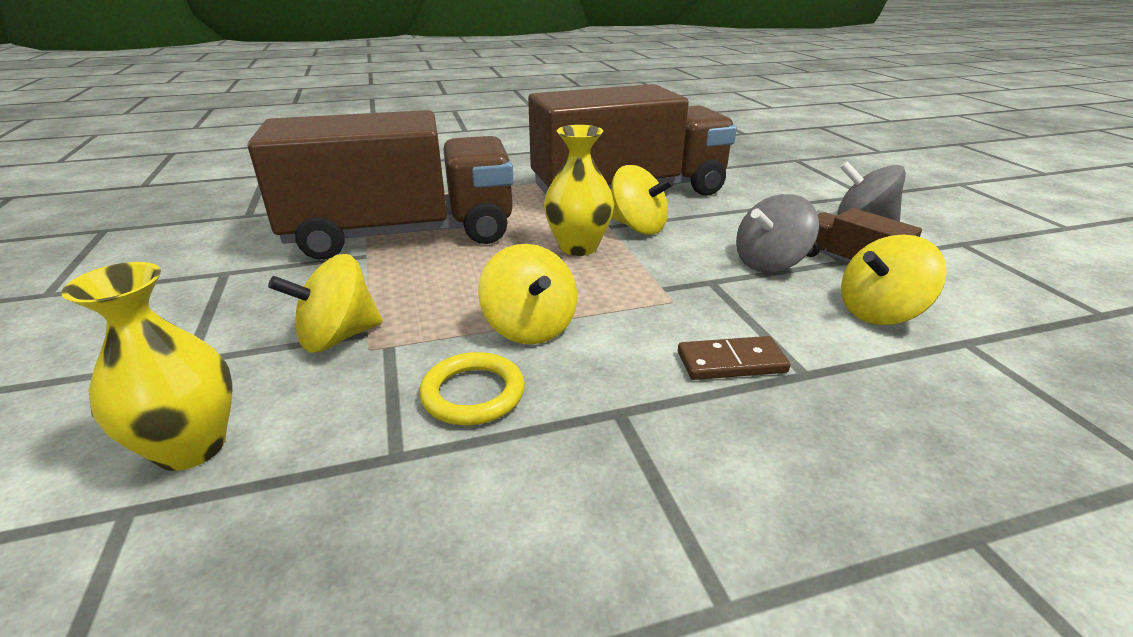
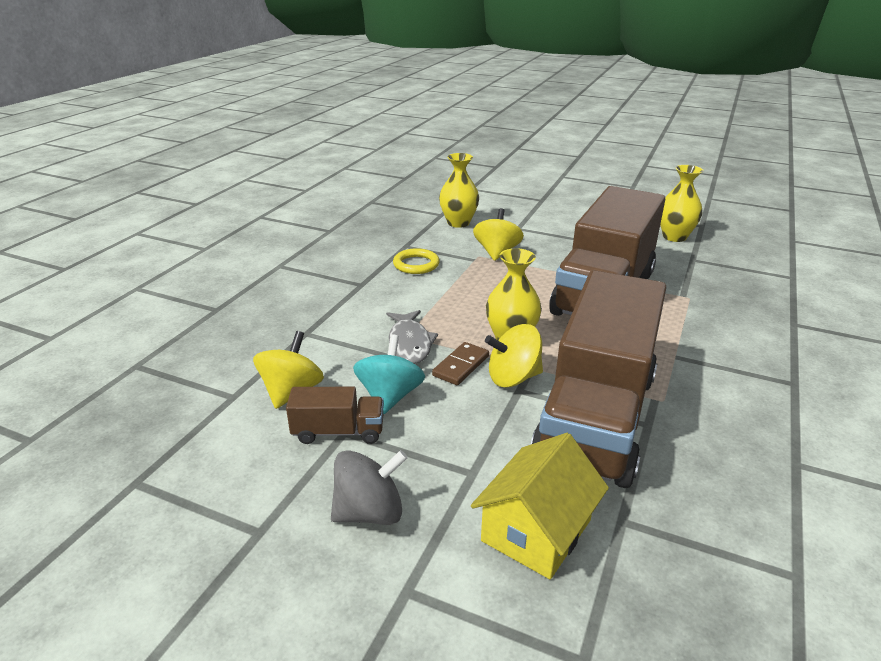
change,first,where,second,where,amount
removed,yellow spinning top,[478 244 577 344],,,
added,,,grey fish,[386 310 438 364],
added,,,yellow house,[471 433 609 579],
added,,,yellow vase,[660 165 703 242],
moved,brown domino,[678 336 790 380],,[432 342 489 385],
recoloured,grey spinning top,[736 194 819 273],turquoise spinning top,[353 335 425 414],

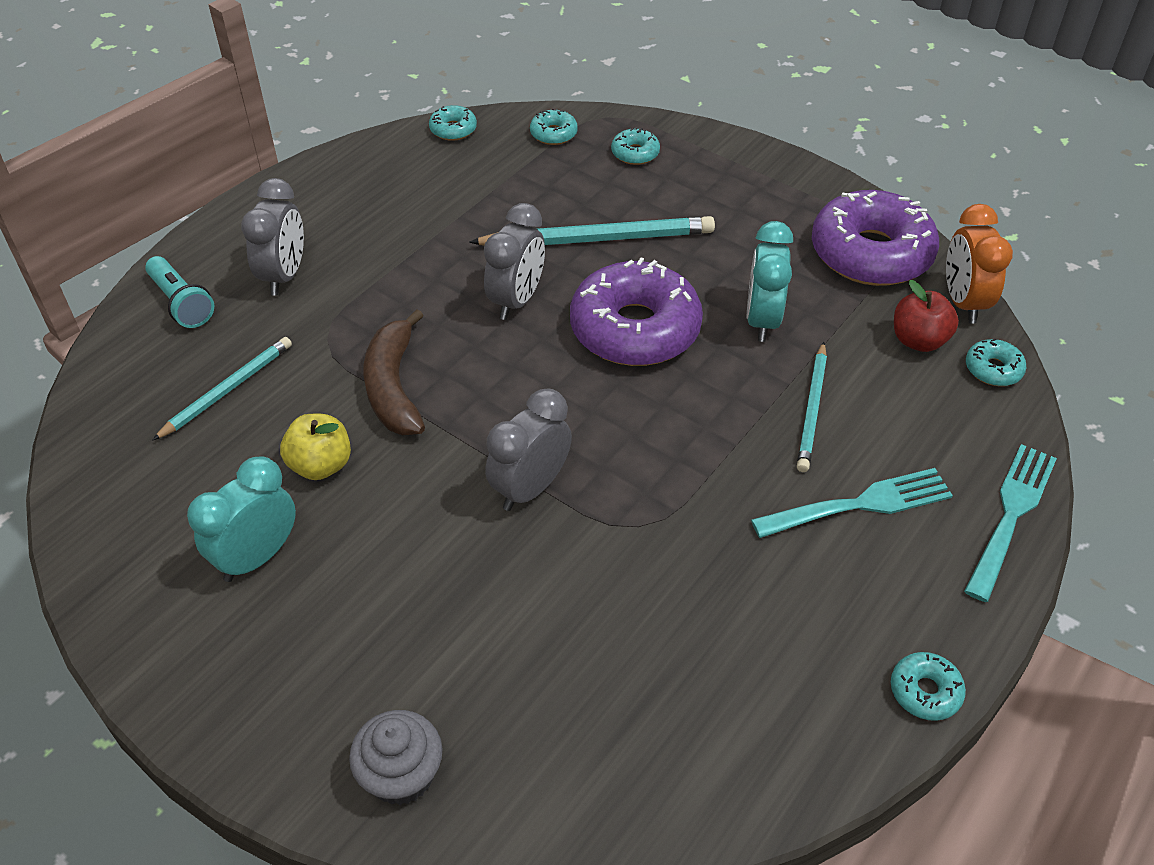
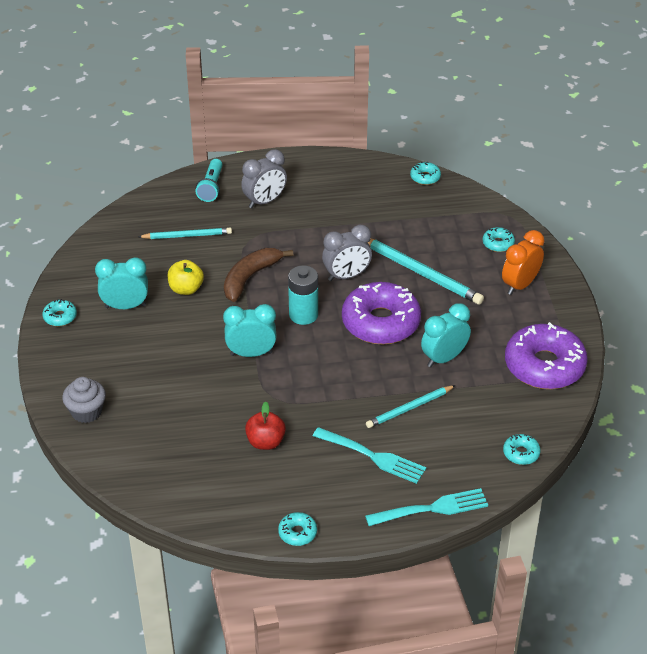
change,first,where,second,where,amount
added,,,turquoise battery,[288 265 318 325],
moved,turquoise donut,[530 109 578 145],,[42 299 77 326],
moved,red apple,[894 280 959 352],,[245 402 286 450],
moved,orange clock,[946 204 1013 323],,[502 230 545 295],
recoloured,grey clock,[485 389 572 511],turquoise clock,[223 304 277 357],

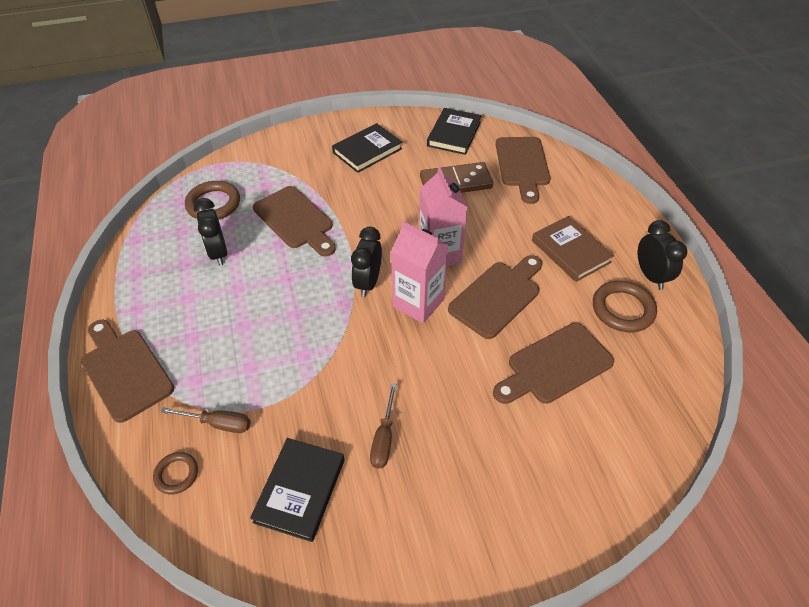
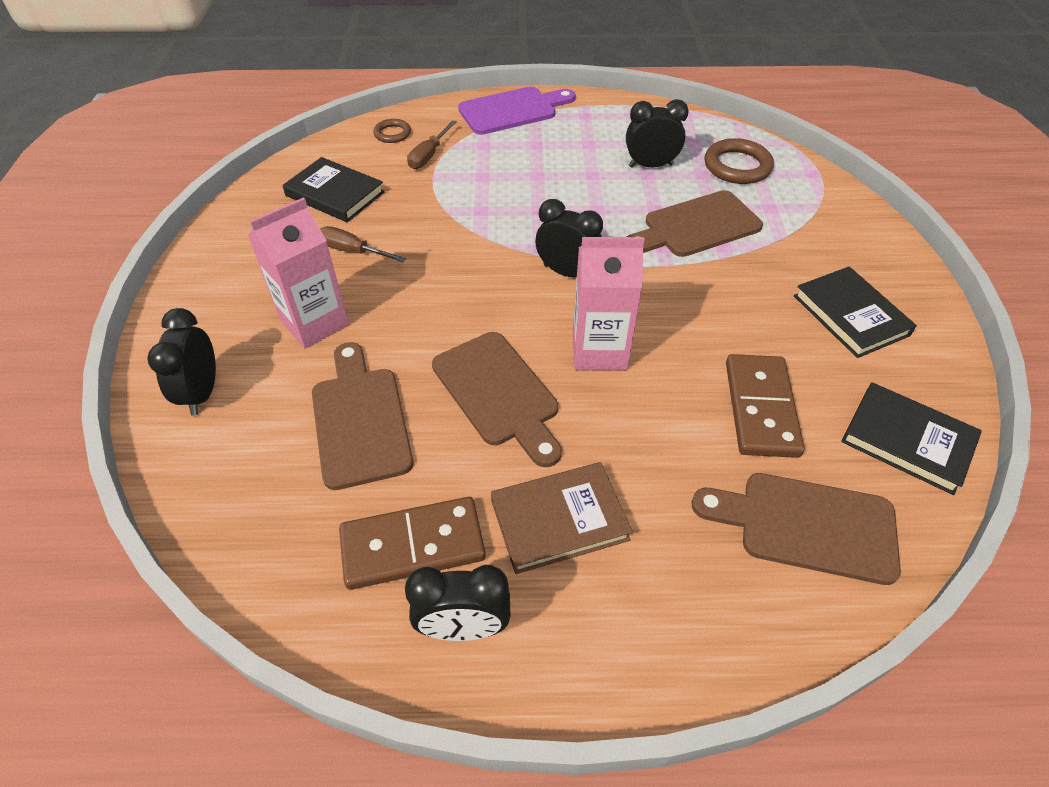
change,first,where,second,where,amount
added,,,black clock,[147 308 216 416],
moved,pink carton,[391 221 448 323],,[248 197 349 348],
replaced,brown ring,[593 281 657 332],brown domino,[339 497 486 590],
recoloured,brown cutting board,[81 320 174 423],purple cutting board,[458 86 576 135],

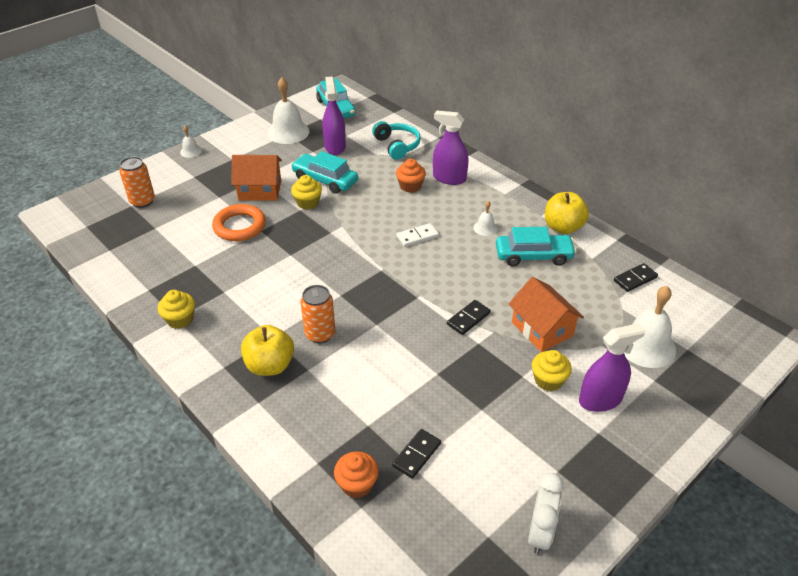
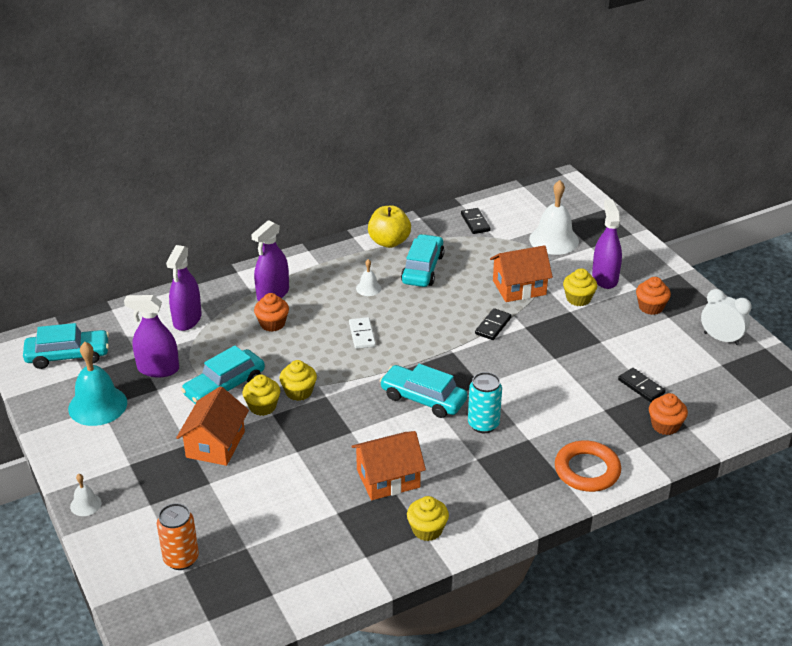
change,first,where,second,where,amount
removed,yellow apple,[241 325 294 376],,,
added,,,yellow cupcake,[279 360 317 401],
added,,,orange house,[351 431 426 500],
added,,,turquoise car,[380 364 467 418],
added,,,orange cupcake,[636 277 671 315],
moved,orange ring,[212 204 266 241],,[555 441 621 492],
replaced,turquoise headphones,[372 121 421 160],purple spray bottle,[166 245 202 331],
recoloured,white bell,[267 77 309 144],turquoise bell,[68 342 127 426],
recoloured,orange can,[300 285 335 343],turquoise can,[468 372 502 433],
turned,black domino,[447 300 491 335],,[475 308 512 340],60 degrees clockwise

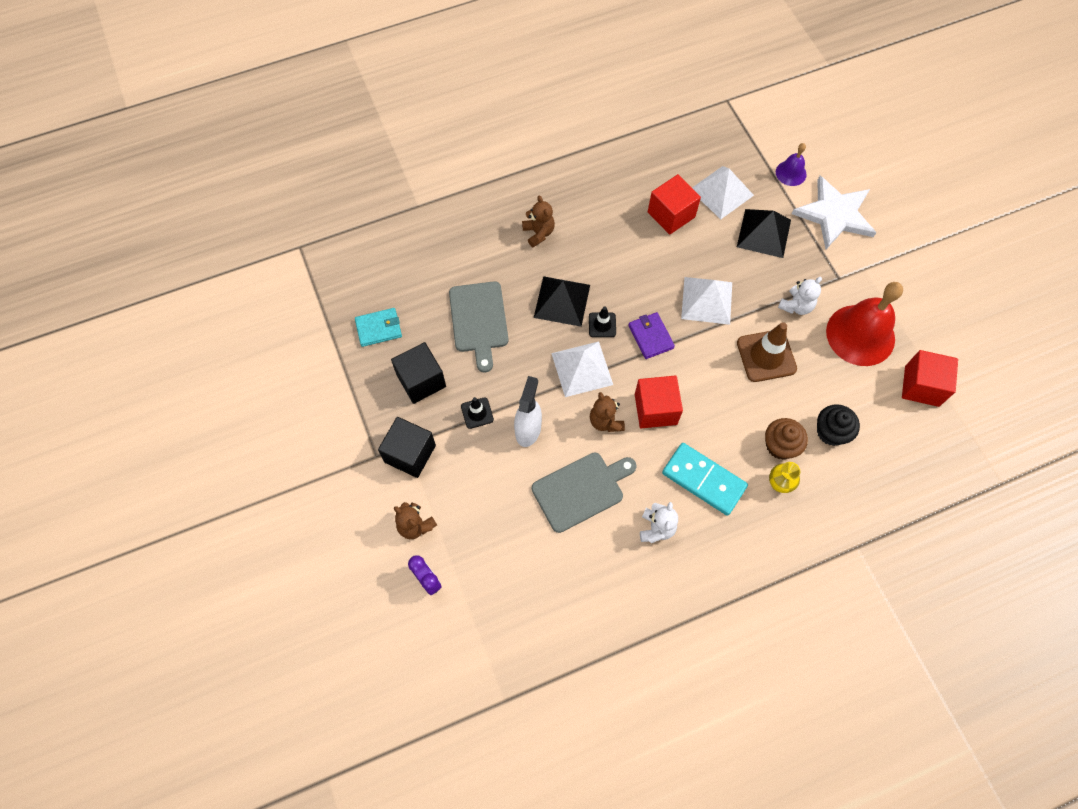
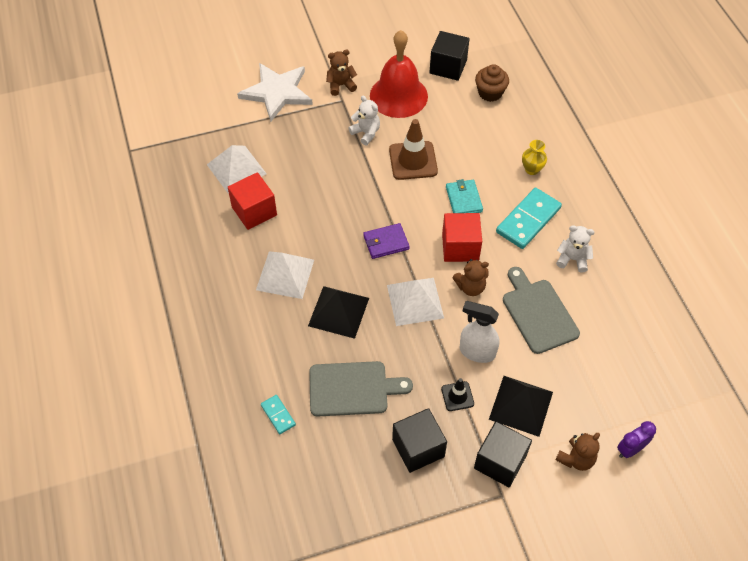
change,first,where,second,where,amount
removed,black traffic cone,[589 306 616 337],,,
removed,purple bell,[776 143 807 186],,,
removed,black cupcake,[817 404 860 446],,,
added,,,turquoise domino,[261 395 296 434],
moved,turquoise wallet,[355 308 402 347],,[446 179 483 213],
moved,brown teddy bear,[522 196 555 247],,[326 49 357 96],
moved,white pyramid,[681 277 732 325],,[256 251 314 299],
moved,black pyramid,[737 209 791 258],,[489 376 553 437],
moved,brown cupcake,[765 418 808 460],,[475 64 509 102],
recoloured,red cube,[902 350 958 407],black cube,[430 31 469 81],

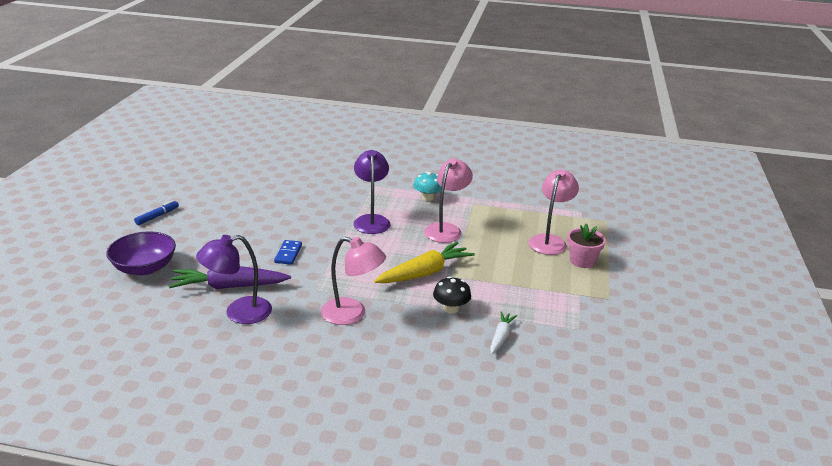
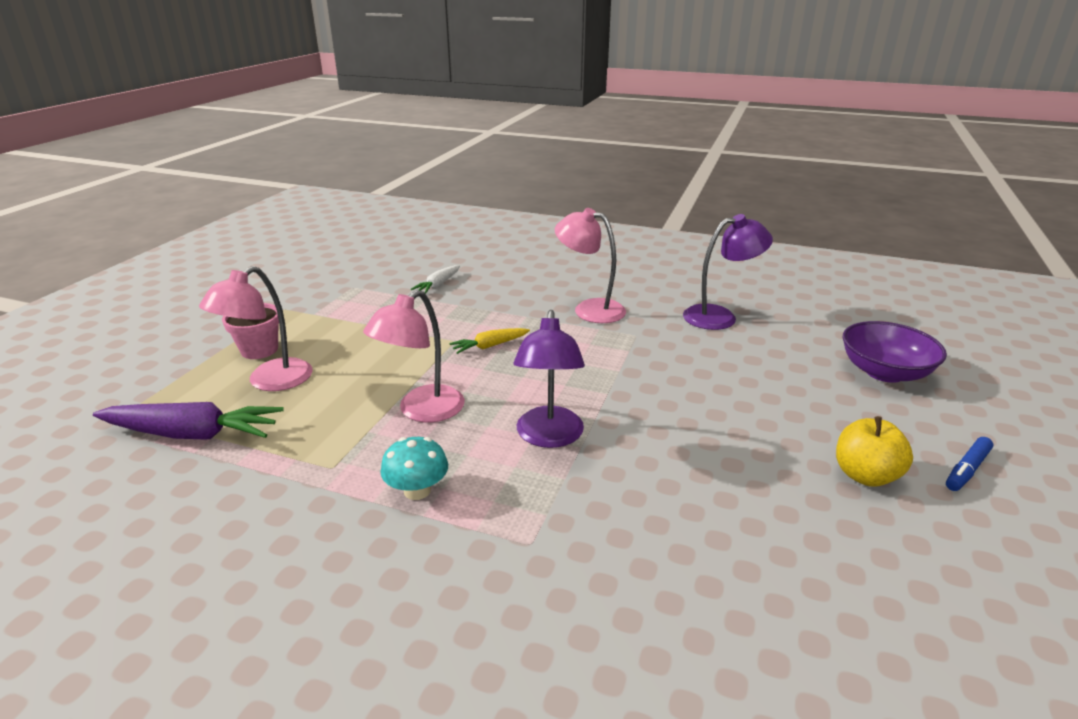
change,first,where,second,where,amount
removed,blue domino,[274 240 302 265],,,
removed,black mushroom,[433 276 471 314],,,
added,,,yellow apple,[836 416 913 487],
moved,purple carrot,[169 266 291 289],,[93 402 284 439],
resized,yellow carrot,[374 242 475 283],,[449 328 530 354],x0.54

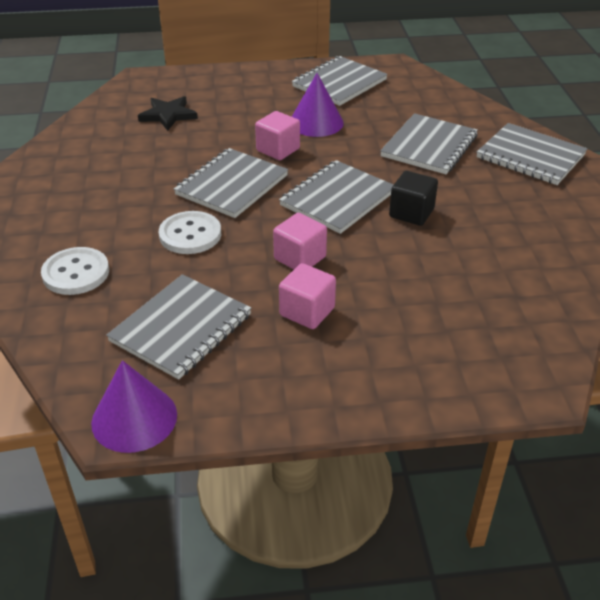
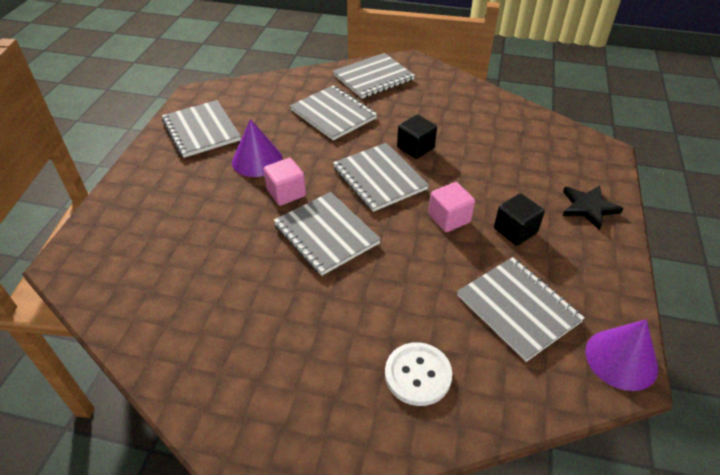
change,first,where,second,where,amount
removed,white button,[159 211 221 254],,,
moved,black star,[138 96 198 131],,[563 186 624 230],
recoloured,pink cube,[279 263 336 329],black cube,[494 193 545 246],

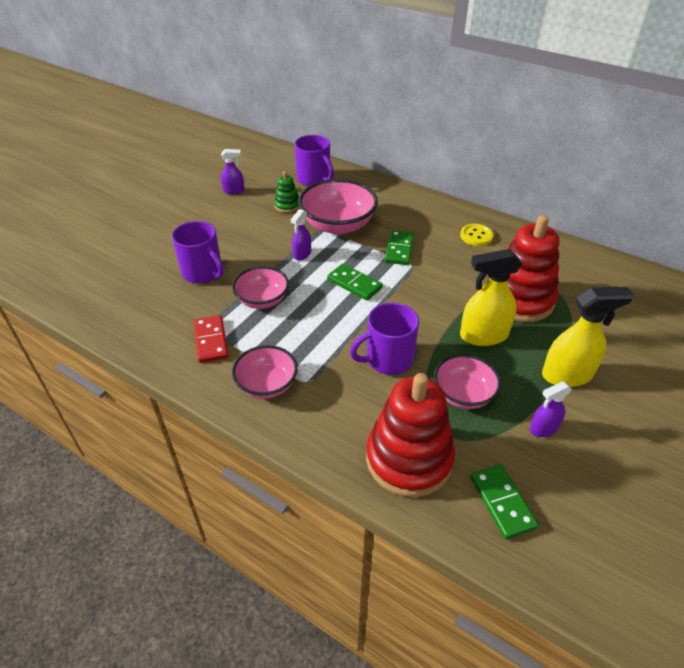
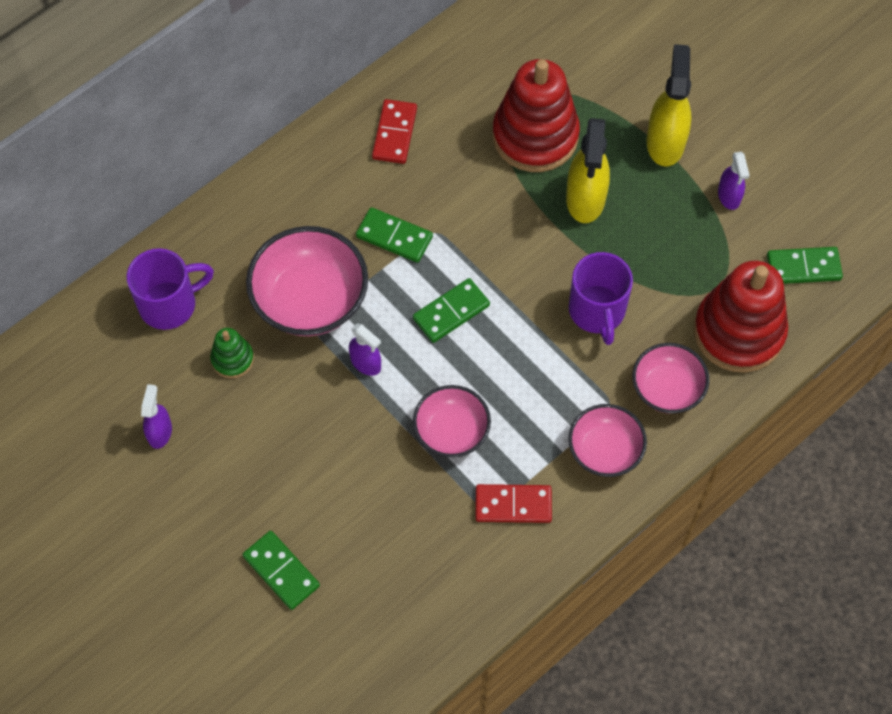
change,first,where,second,where,amount
removed,purple mug,[172 221 224 284],,,
added,,,green domino,[242 531 320 610],
moved,pink bowl,[434 354 501 409],,[632 343 709 414],
replaced,yellow button,[460 224 494 246],red domino,[372 99 417 164],

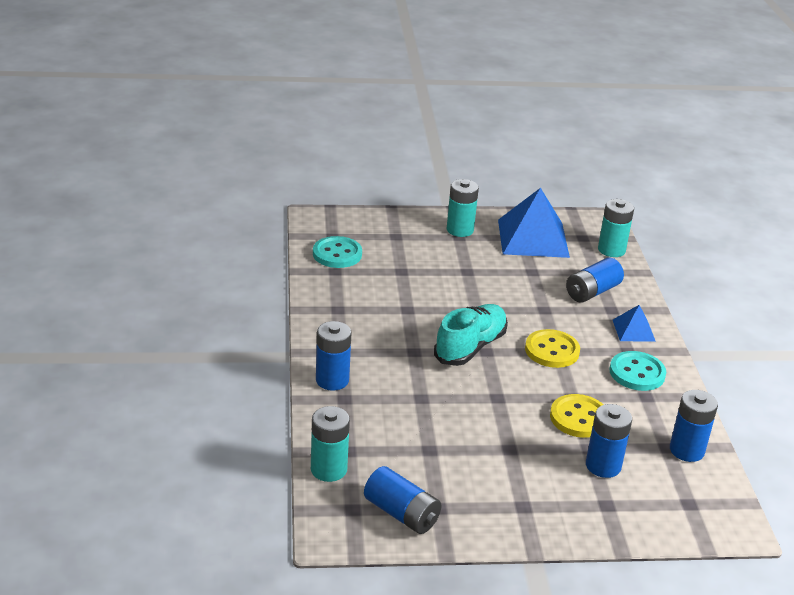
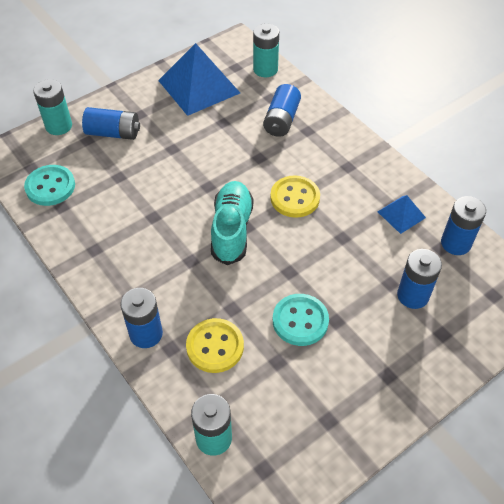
change,first,where,second,where,amount
moved,blue battery,[364 466 441 534],,[82 107 140 140],
moved,turquoise battery,[447 179 479 237],,[33 79 72 135],
moved,yellow button,[550 394 603 438],,[186 318 244 373],
moved,turquoise button,[609 351 666 391],,[273 294 329 346],
moved,blue pyramid,[613 305 656 342],,[377 195 426 234],

